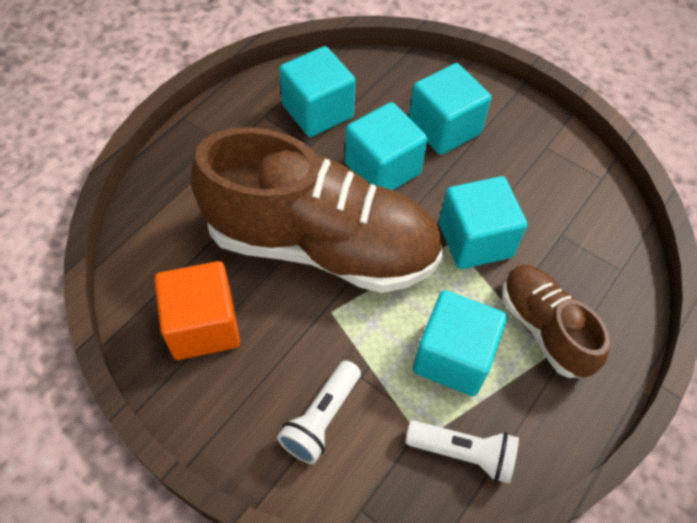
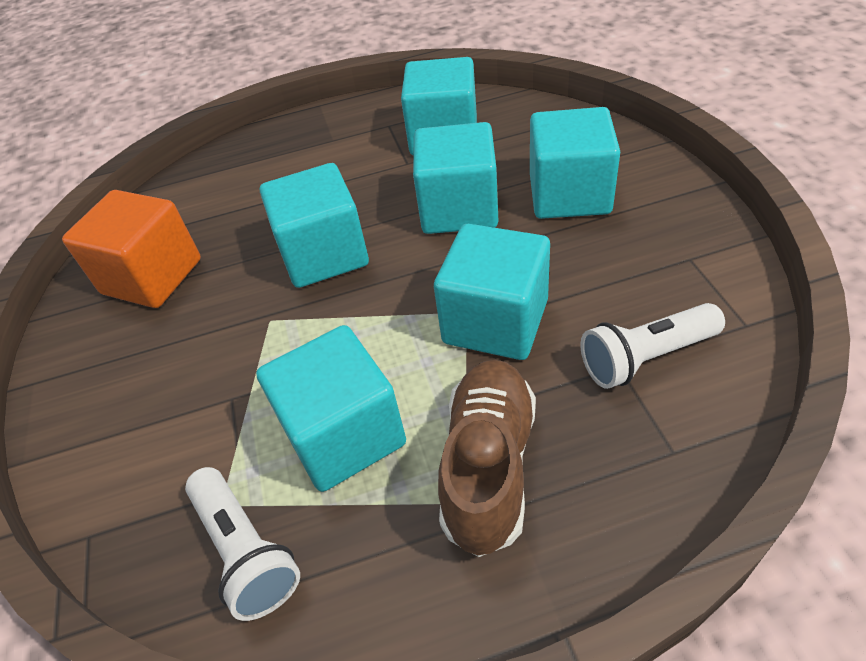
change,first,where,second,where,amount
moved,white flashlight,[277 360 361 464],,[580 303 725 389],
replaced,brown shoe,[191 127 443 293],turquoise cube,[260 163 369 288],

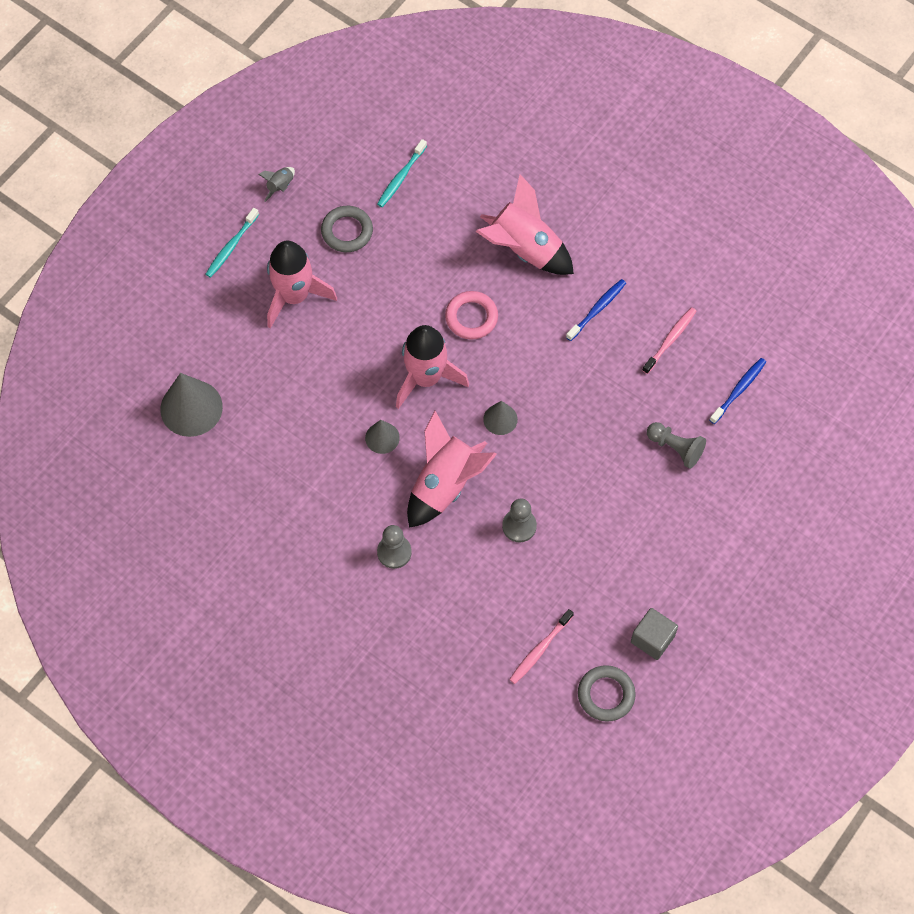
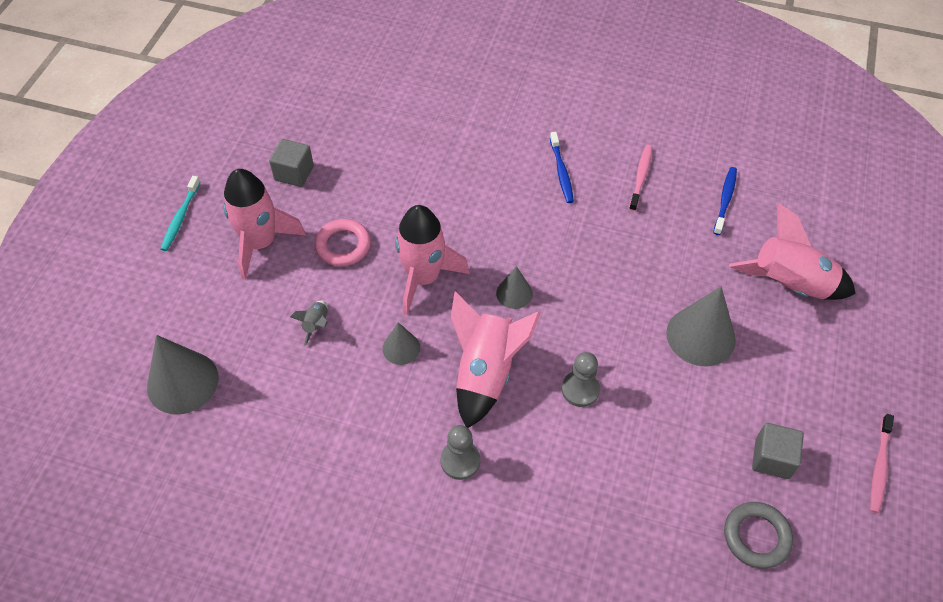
change,first,where,second,where,amount
removed,turquoise toothbrush,[377 139 427 207],,,
removed,grey pawn,[647 422 706 469],,,
added,,,grey cone,[666 286 736 367],
moved,grey rocket,[258 167 295 202],,[290 300 328 346],
moved,pink ring,[445 291 498 339],,[314 219 371 266],
moved,pink rocket,[475 174 574 275],,[729 203 856 300],
moved,pink toothbrush,[509 609 574 684],,[870 414 894 513],
replaced,grey ring,[321 206 373 252],grey cube,[269 139 314 187],
turned,blue toothbrush,[566 279 626 341],,[550 132 574 203],150 degrees clockwise

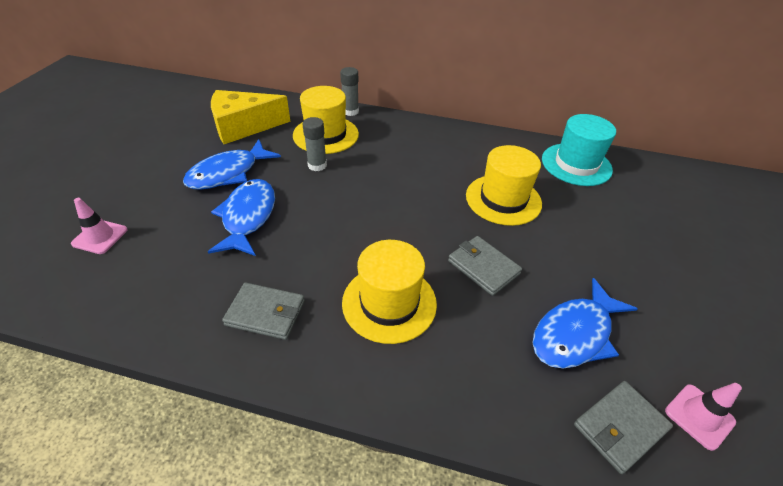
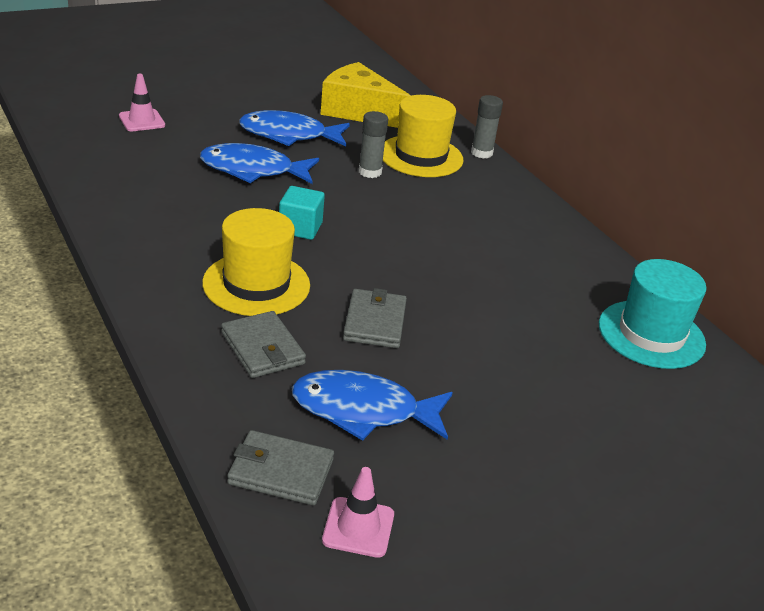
change,first,where,second,where,amount
removed,yellow hat,[466 145 542 226],,,
added,,,turquoise cube,[279 186 325 240],
moved,grey wallet,[222 283 305 340],,[221 311 306 378],
turned,blue fish,[208 179 275 256],,[200 143 319 184],135 degrees counterclockwise

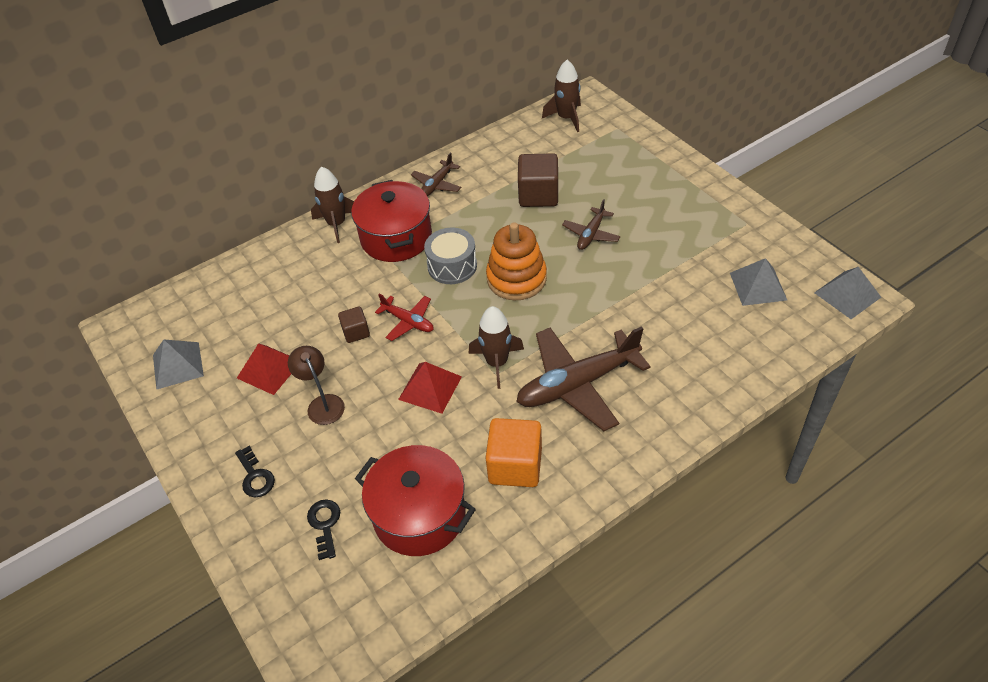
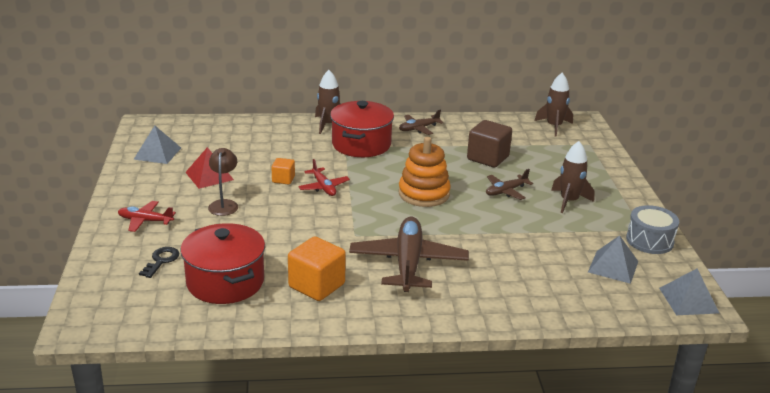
change,first,where,second,where,amount
removed,red pyramid,[398 362 462 414],,,
moved,grey drum,[424 228 477 284],,[626 205 679 254],
moved,brown rocket,[468 306 524 389],,[551 141 595 213],
replaced,black key,[235 446 275 497],red plane,[118 201 176 232],
recoloured,brown cube,[338 306 370 343],orange cube,[271 158 295 184],
turned,brown plane,[516 326 651 431],,[349 216 469 292],90 degrees clockwise

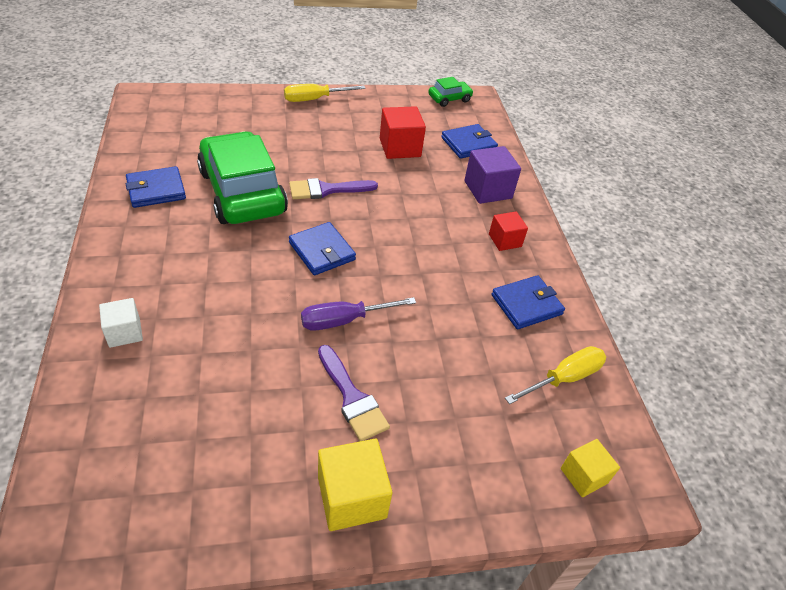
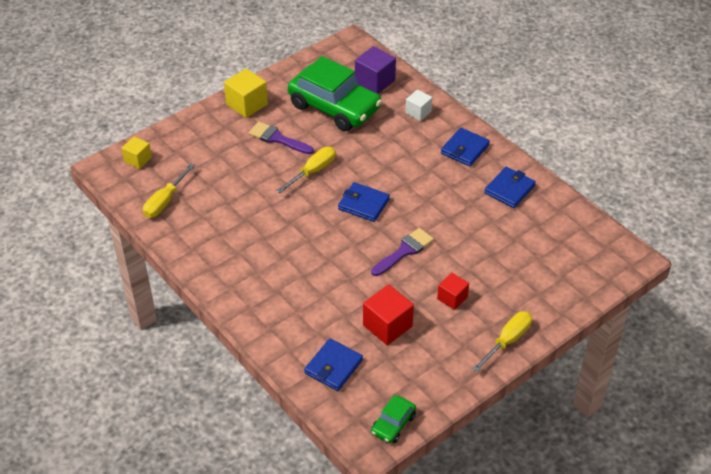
change,first,where,second,where,amount
moved,green car,[197 131 288 224],,[288 56 382 131],
moved,purple cube,[464 146 521 204],,[355 46 396 94],
moved,red cube,[489 212 528 251],,[437 273 469 310],
moved,blue wallet,[492 275 565 330],,[441 128 490 166],
recoloured,purple screwdriver,[301 297 416 331],yellow screwdriver,[276 147 336 193],

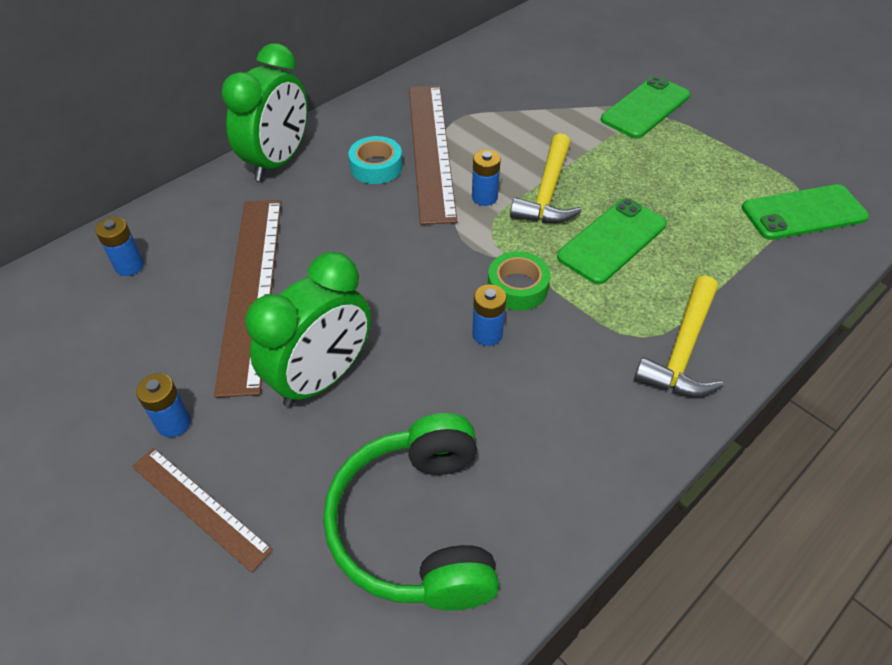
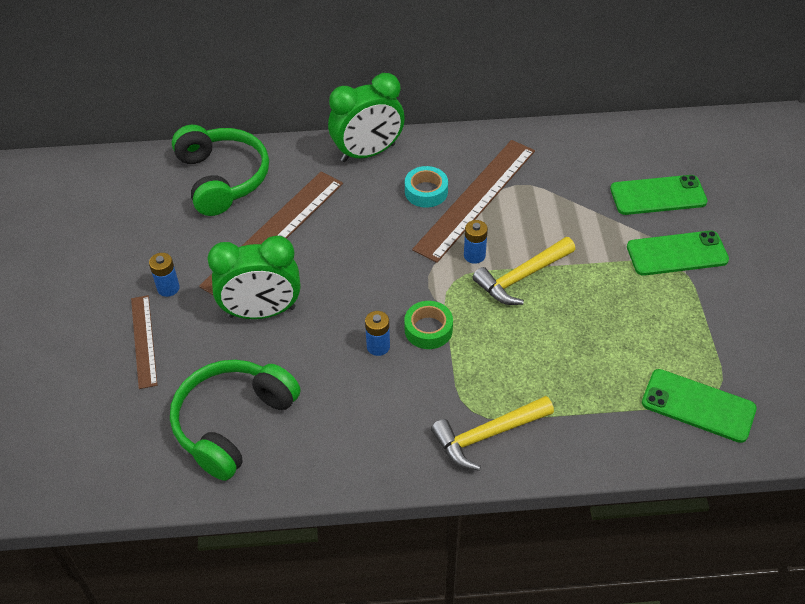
change,first,where,second,where,amount
moved,green phone,[557 198 667 284],,[610 175 707 215],
replaced,blue battery,[95 217 144 276],green headphones,[172 125 269 216],

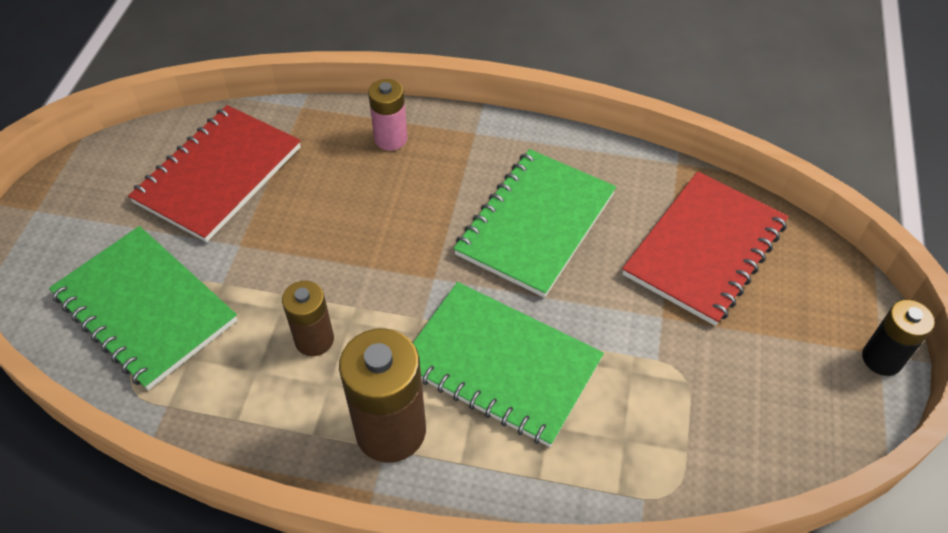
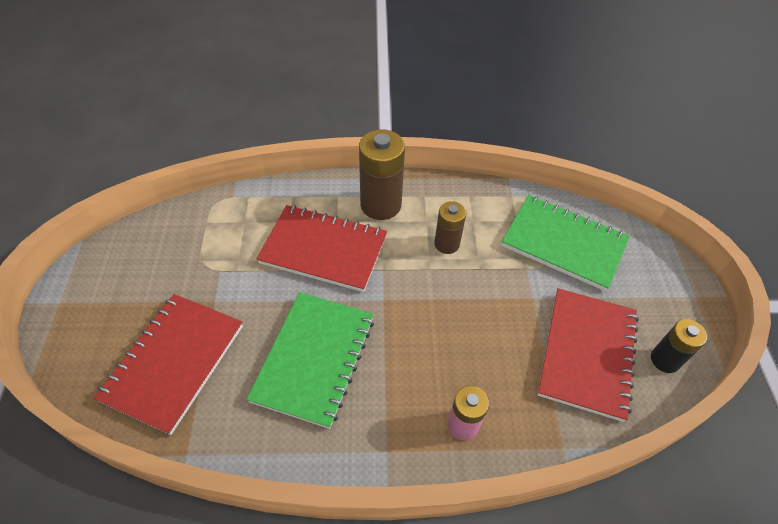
change,first,where,second,where,amount
moved,black battery,[862 300 935 376],,[651 319 707 373],
recoloured,green notebook,[413 282 604 447],red notebook,[256 205 387 292],

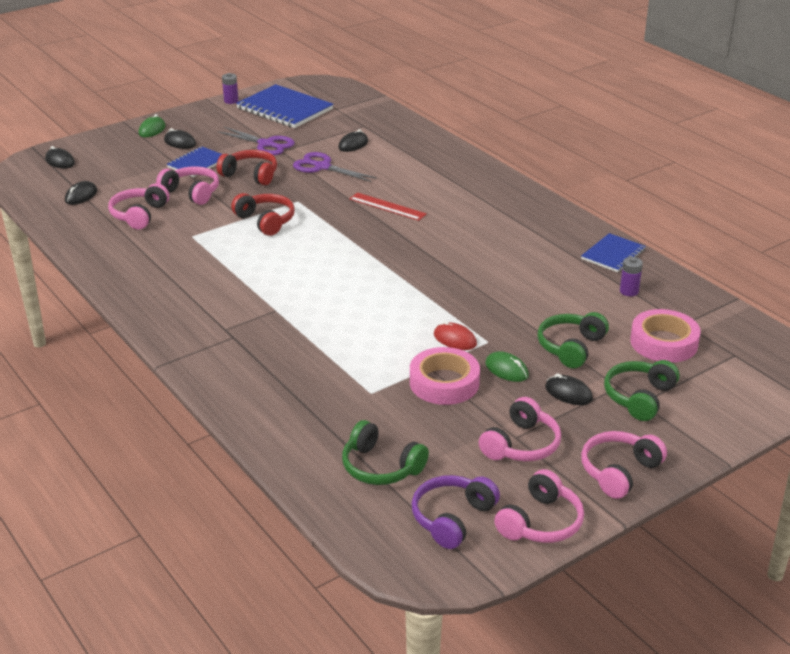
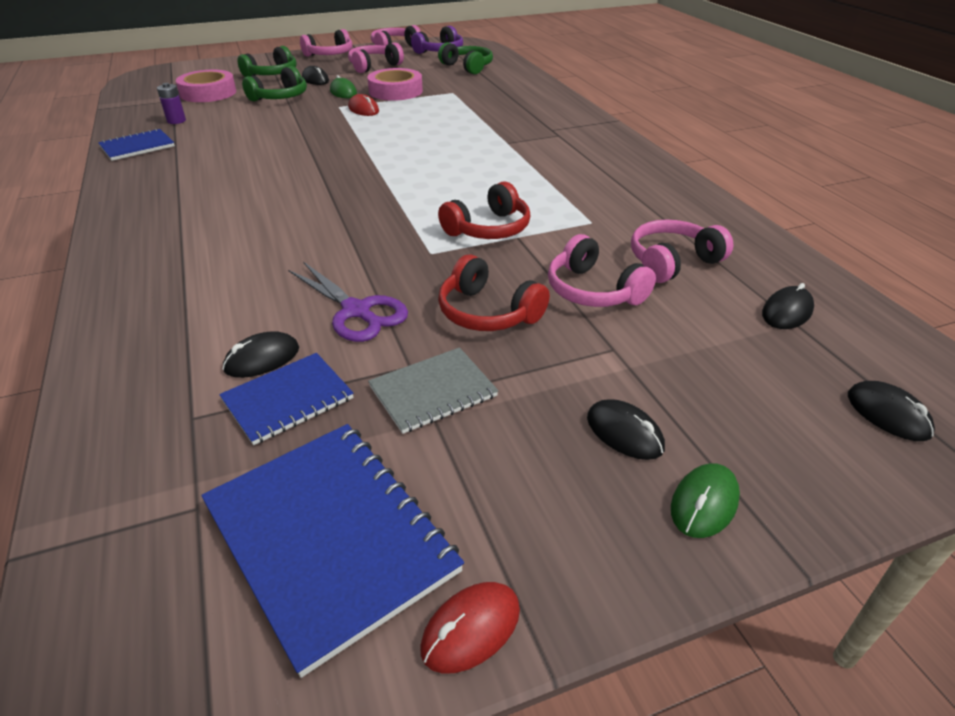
change,first,where,second,where,amount
removed,red ruler,[349 192 427 221],,,
moved,blue notebook,[167 146 222 177],,[219 353 354 445],
replaced,purple scissors,[217 127 295 156],grey notebook,[368 347 498 434],
replaced,purple battery,[222 73 238 104],red mouse,[420 582 520 674],
turned,pink headphones,[108 183 169 230],,[631 219 733 283],150 degrees counterclockwise
turned,red headphones,[231 193 295 236],,[438 181 530 239],105 degrees counterclockwise

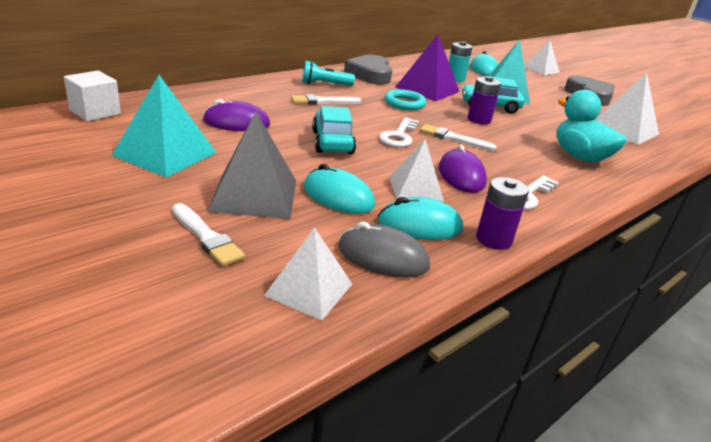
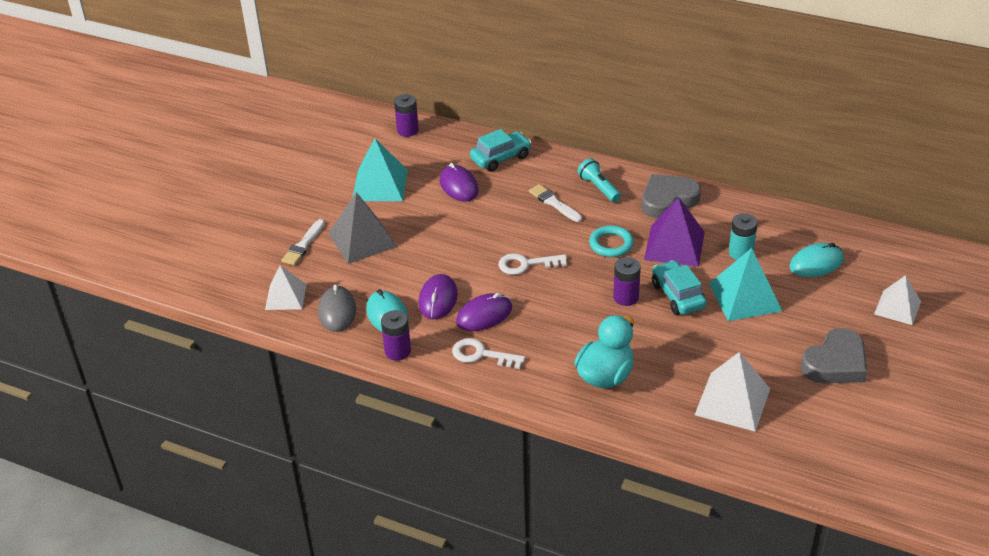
change,first,where,second,where,amount
removed,turquoise mouse,[304 164 375 214],,,
removed,white brush,[420 124 497 151],,,
moved,turquoise car,[312 106 356 154],,[470 129 532 172],
replaced,white cube,[64 71 121 121],purple battery,[394 94 419 137],
replaced,white pyramid,[389 139 444 202],purple mouse,[419 274 458 319],

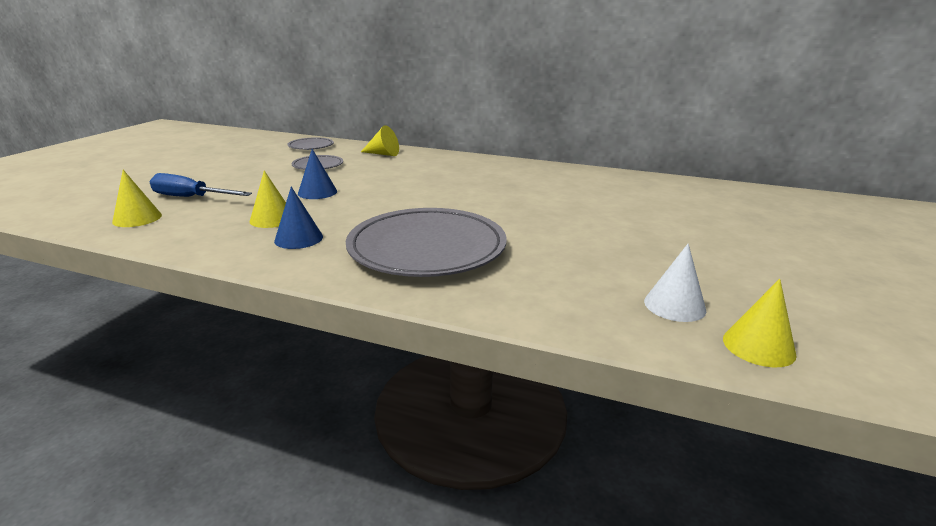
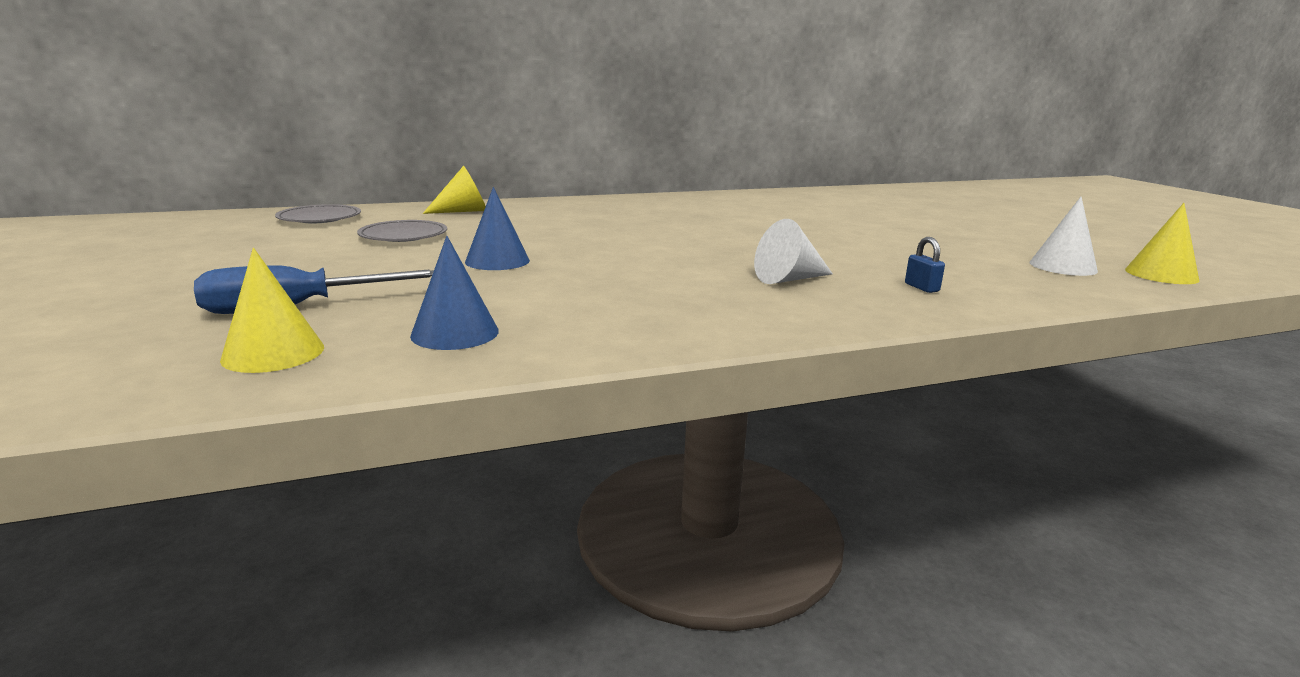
change,first,where,second,where,amount
removed,yellow cone,[250 170 286 228],,,
added,,,blue padlock,[905 237 945 293],
moved,blue cone,[274 187 323 249],,[410 236 499 350],
replaced,grey plate,[346 208 507 277],white cone,[754 219 833 284],

